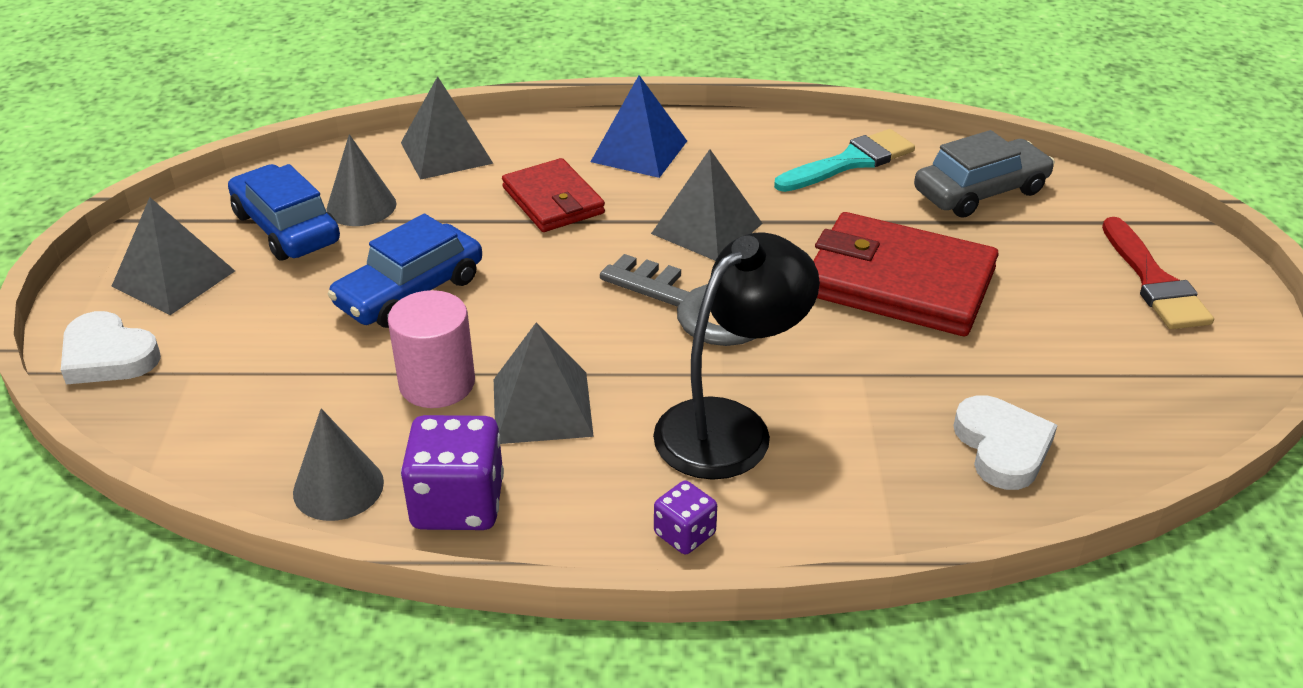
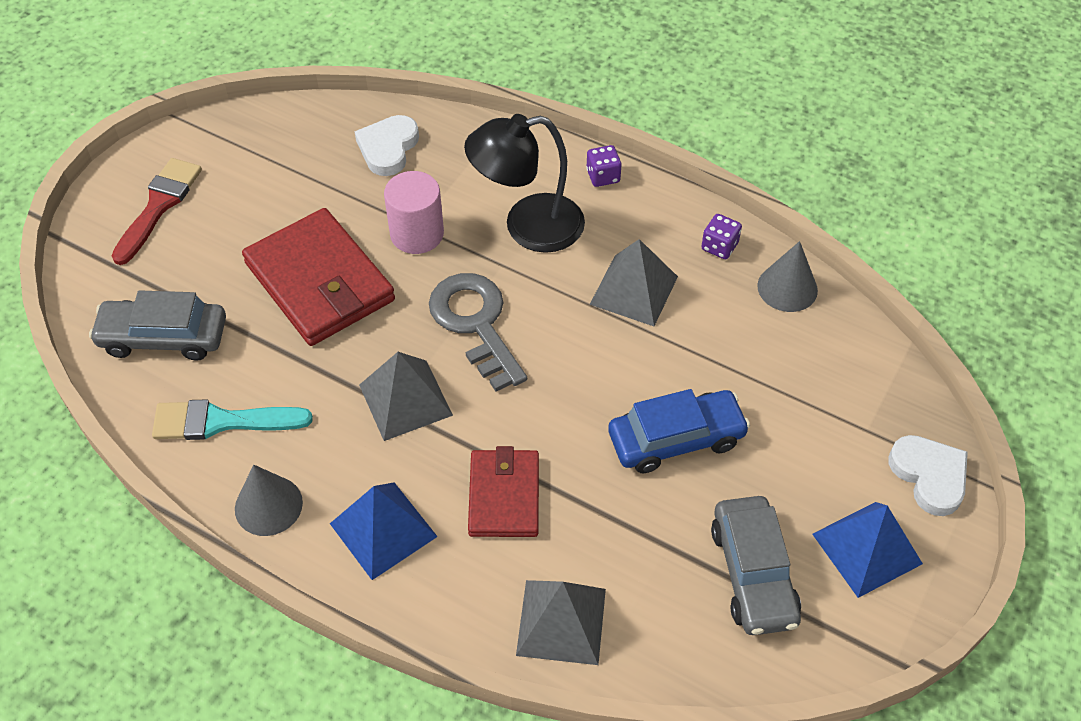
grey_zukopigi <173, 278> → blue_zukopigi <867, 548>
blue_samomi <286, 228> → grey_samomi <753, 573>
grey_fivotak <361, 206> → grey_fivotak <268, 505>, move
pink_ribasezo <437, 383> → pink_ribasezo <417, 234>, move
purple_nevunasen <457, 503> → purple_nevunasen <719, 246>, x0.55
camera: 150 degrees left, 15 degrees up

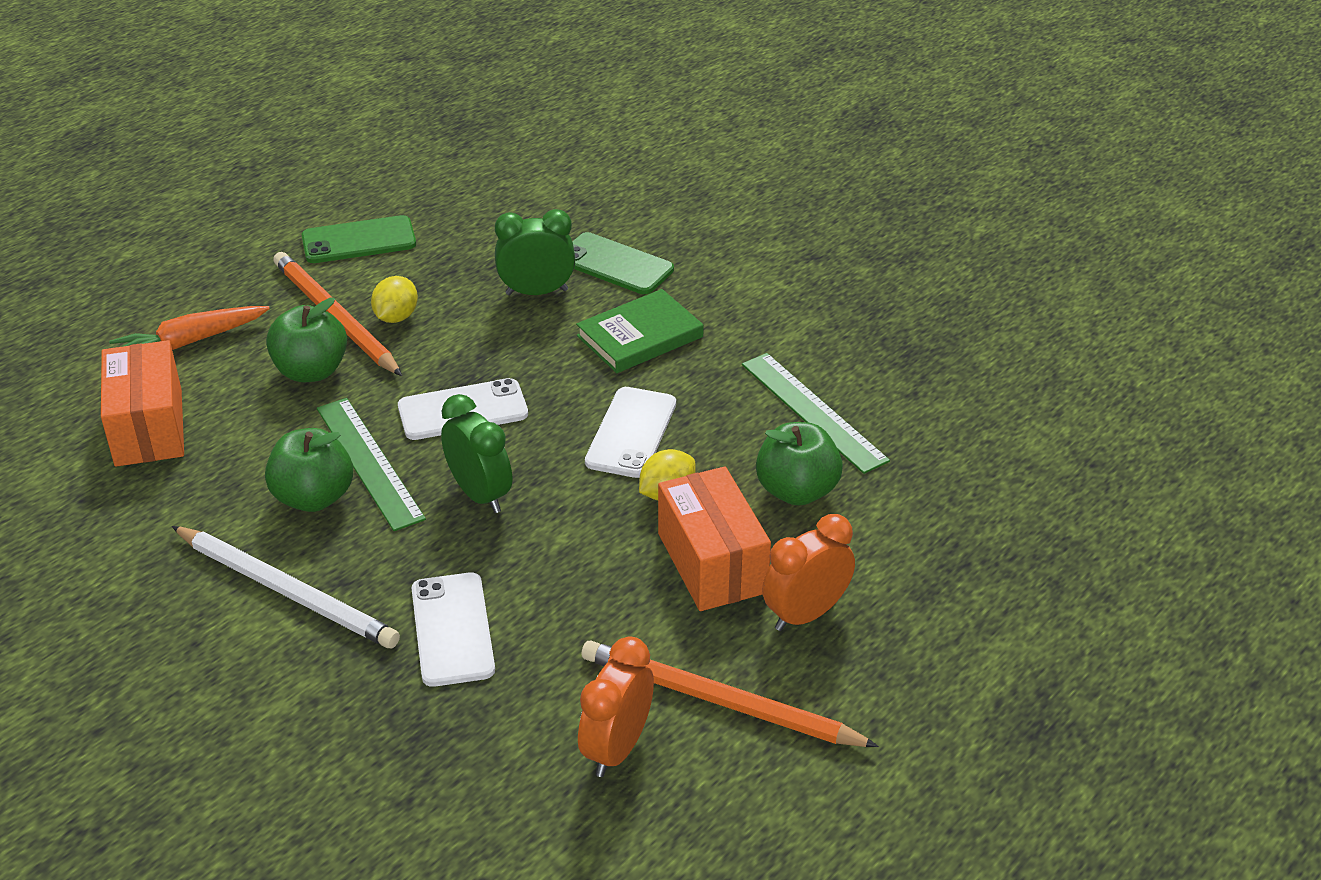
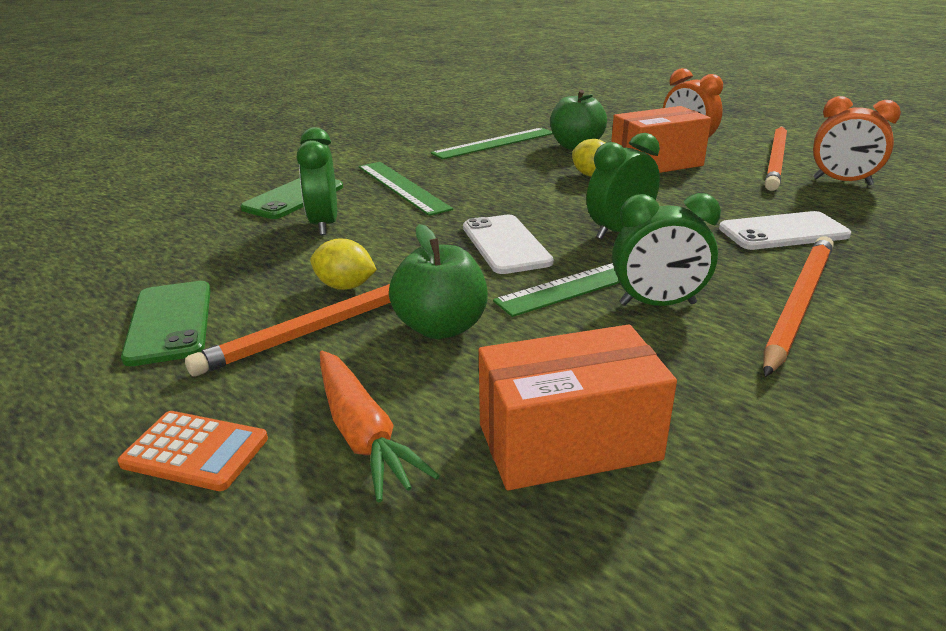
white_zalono <286, 590> → orange_zalono <798, 305>
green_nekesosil <314, 497> → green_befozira <657, 304>
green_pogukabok <640, 336> → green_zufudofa <402, 187>
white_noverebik <631, 433> → -
- → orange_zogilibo <195, 451>
camera: 90 degrees left, 10 degrees down

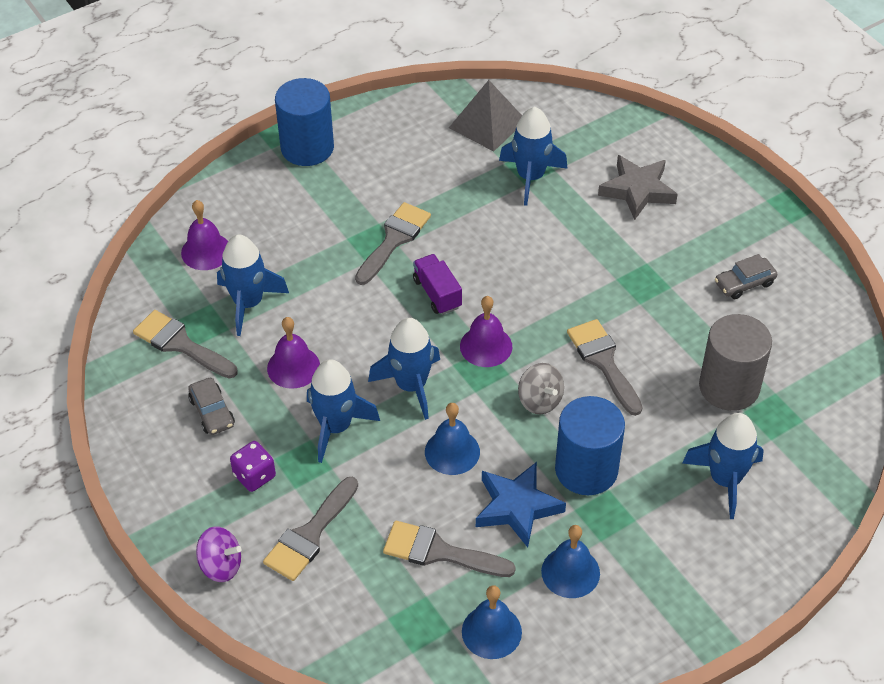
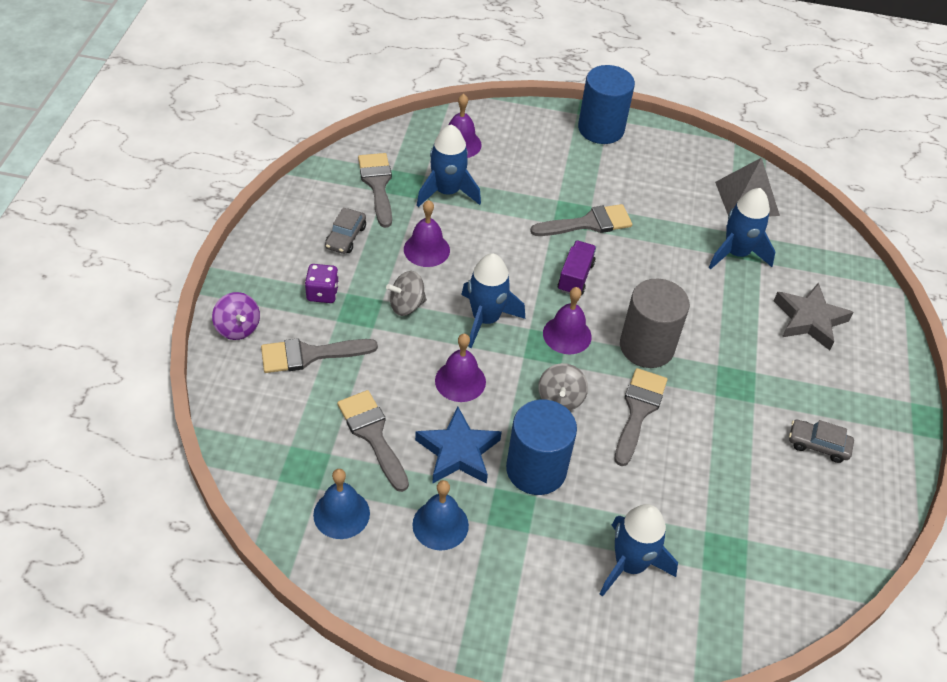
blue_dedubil <335, 427> → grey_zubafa <406, 305>
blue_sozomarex <452, 451> → purple_sozomarex <460, 381>
grey_ribasezo <729, 387> → grey_ribasezo <646, 346>, move
camera: 40 degrees right, 0 degrees up

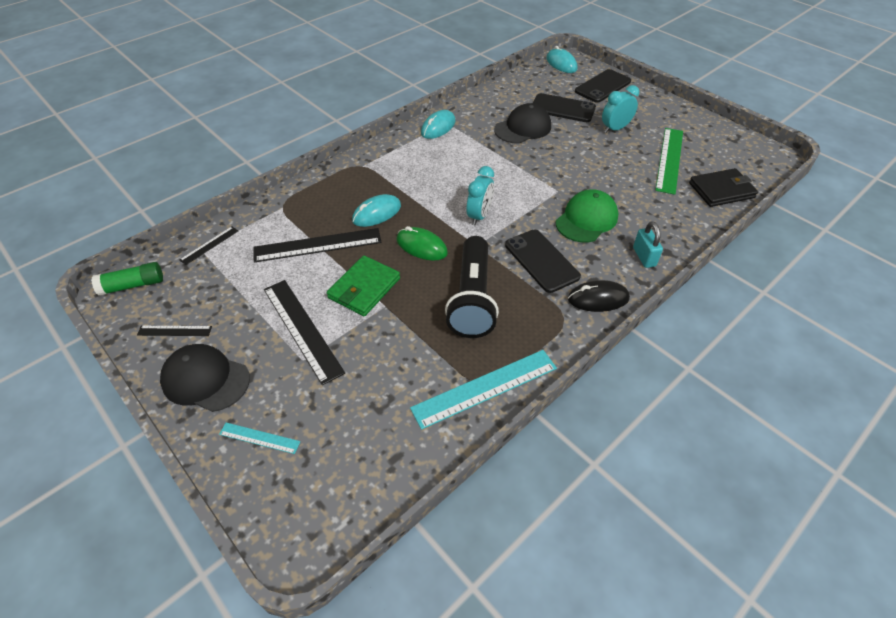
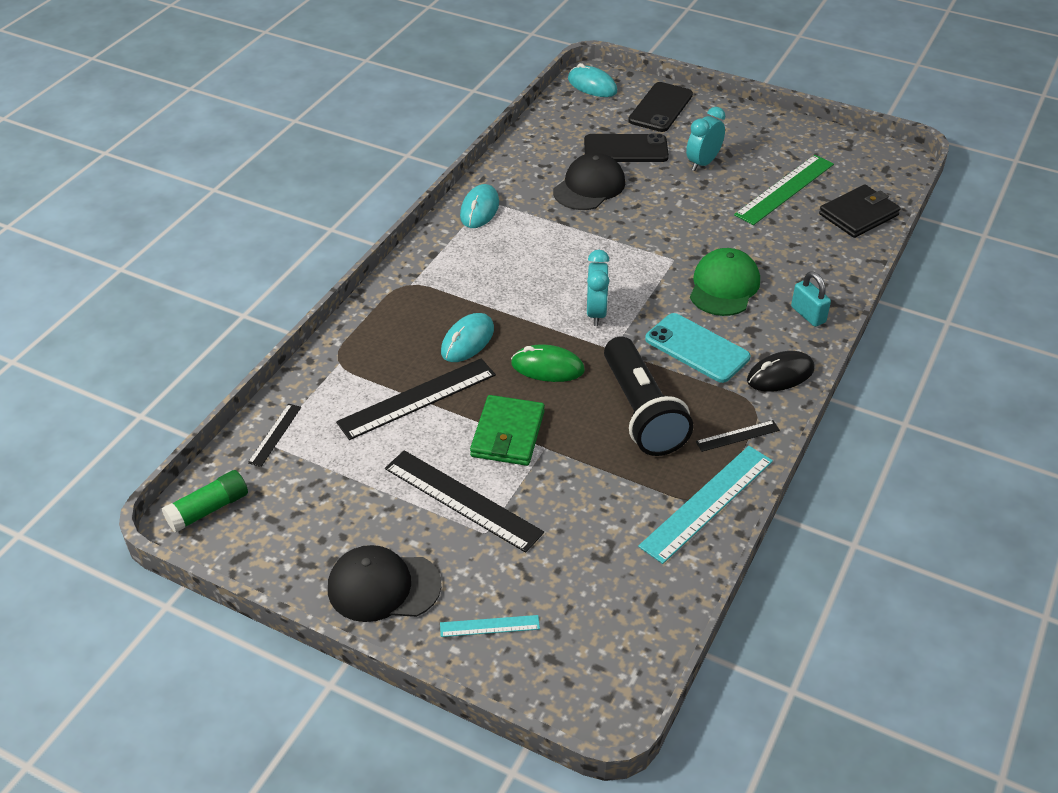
black_zufudofa <174, 331> → black_zufudofa <737, 436>, move
black_noverebik <541, 261> → turquoise_noverebik <697, 348>
green_zufudofa <669, 159> → green_zufudofa <785, 189>, 45 degrees clockwise
camera: 20 degrees left, 5 degrees down

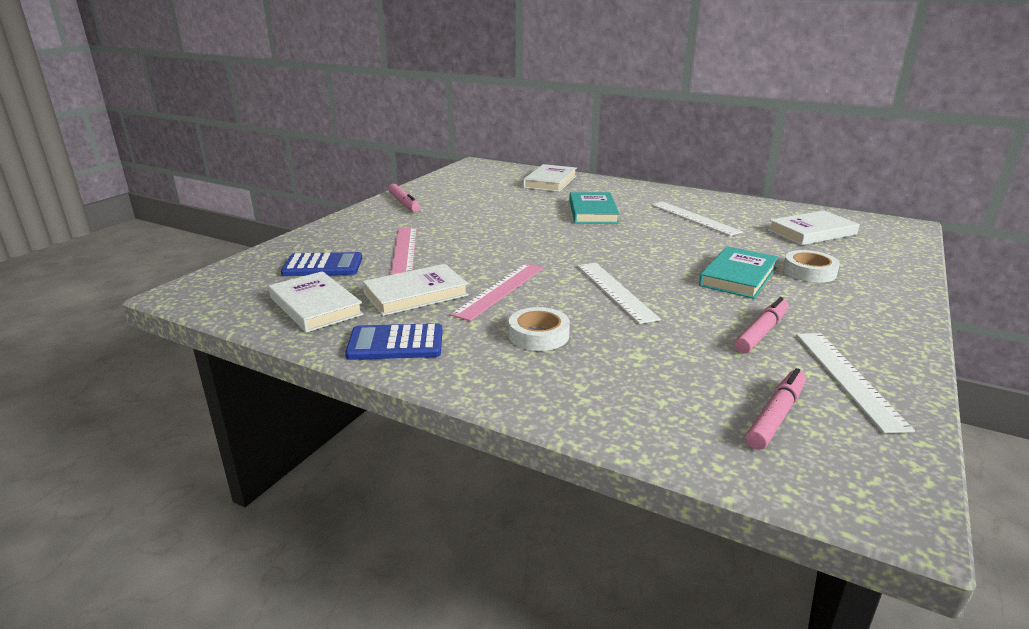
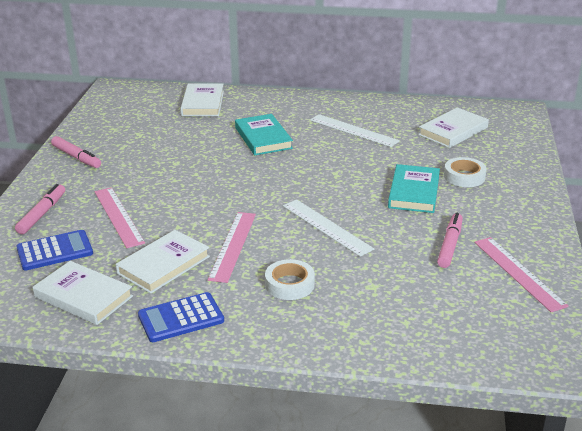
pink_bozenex <776, 416> → pink_bozenex <42, 214>, move
white_zufudofa <848, 378> → pink_zufudofa <518, 273>
camera: 20 degrees left, 5 degrees up

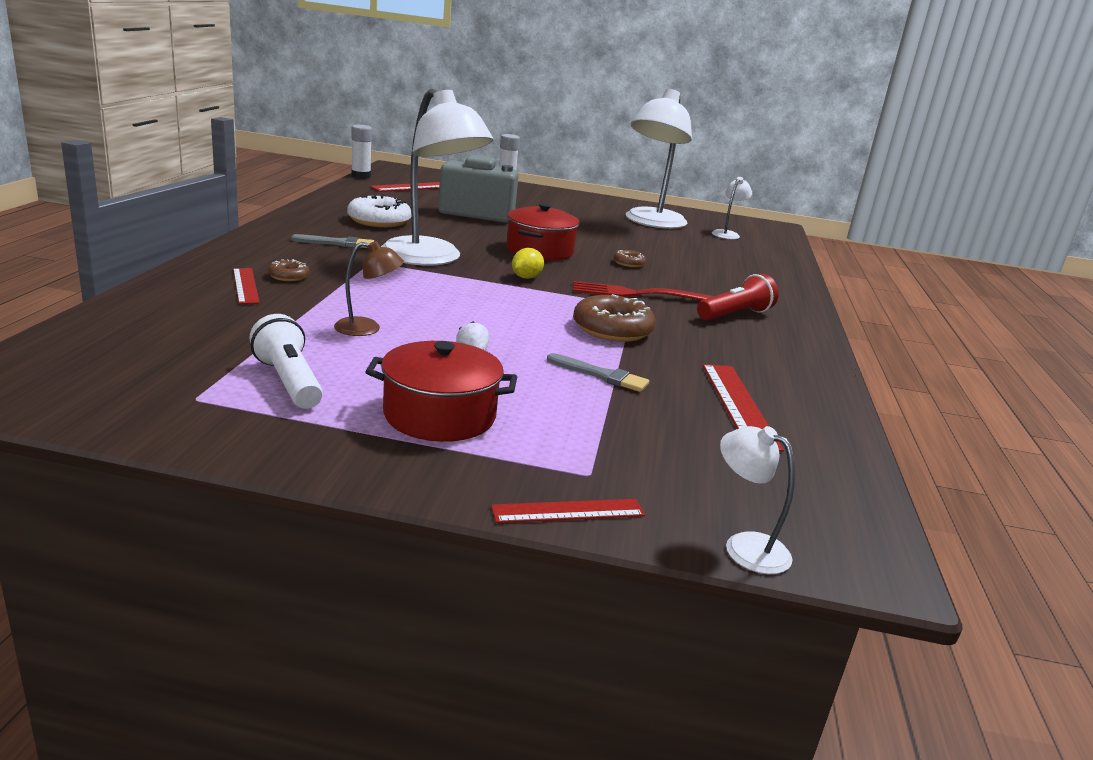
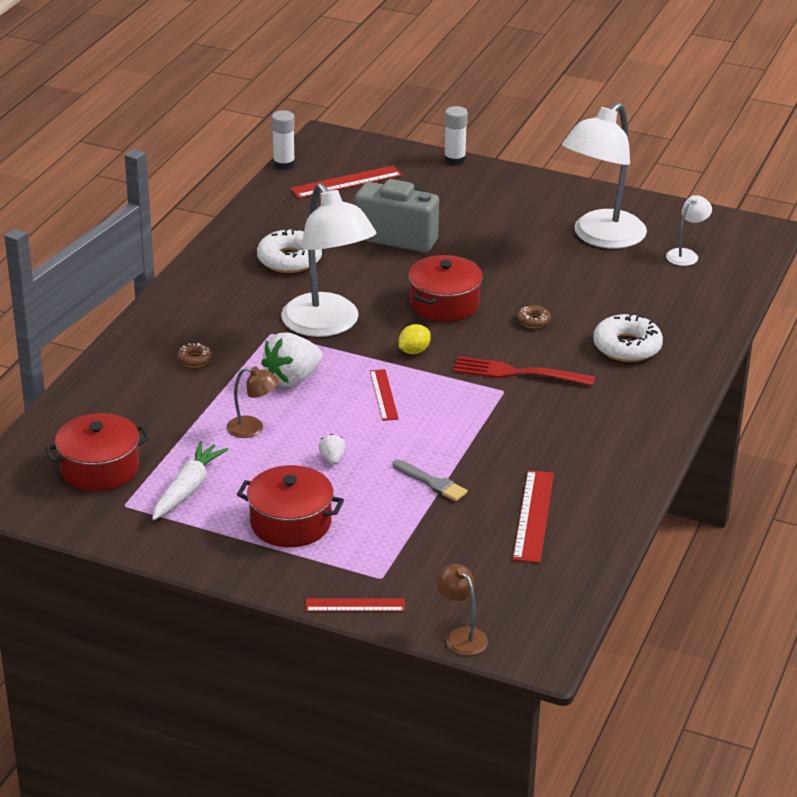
red_zufudofa <245, 285> → red_zufudofa <383, 395>, move
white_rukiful <289, 382> → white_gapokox <188, 489>
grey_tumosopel <337, 243> → -
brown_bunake <612, 329> → -
red_rukiful <735, 315> → -
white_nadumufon <745, 546> → brown_nadumufon <461, 636>
- → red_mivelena <100, 468>
- → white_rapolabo <292, 379>
- → white_bunake <627, 347>
camera: 15 degrees right, 10 degrees up

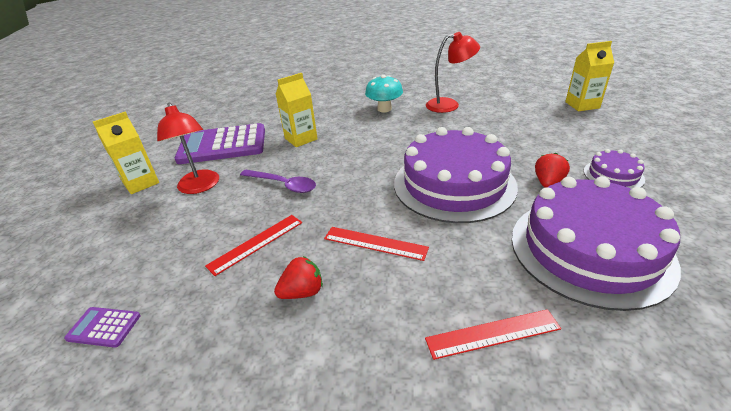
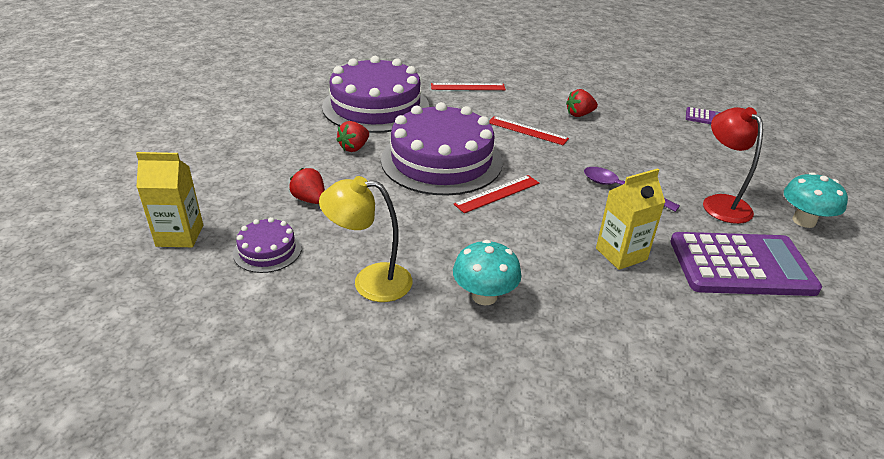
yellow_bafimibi <141, 183> → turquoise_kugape <803, 221>
red_zufudofa <256, 243> → red_zufudofa <497, 193>, move
red_nadumufon <449, 105> → yellow_nadumufon <370, 281>
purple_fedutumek <613, 175> → purple_fedutumek <267, 250>, move
- → red_rapolabo <310, 200>
camera: 175 degrees left, 0 degrees up

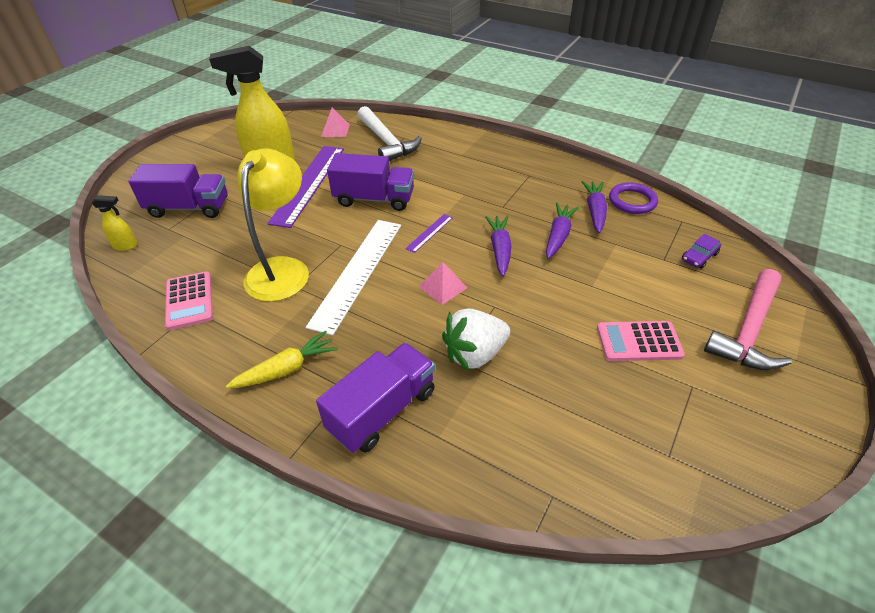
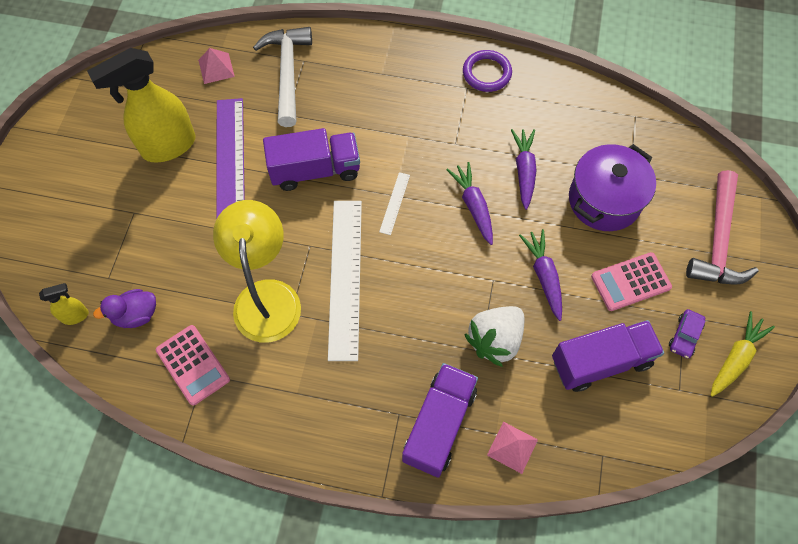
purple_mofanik <189, 208> → purple_mofanik <601, 362>, move
yellow_gapokox <286, 369> → yellow_gapokox <735, 358>, move
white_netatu <386, 142> → white_netatu <287, 73>, 135 degrees counterclockwise
purple_zufudofa <429, 233> → white_zufudofa <395, 203>
pink_zukopigi <443, 287> → pink_zukopigi <512, 447>, move
purple_gapokox <595, 211> → purple_gapokox <544, 276>, move
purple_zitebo <632, 201> → purple_zitebo <486, 73>, move
purple_samomi <699, 257> → purple_samomi <685, 336>, move
- → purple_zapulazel <136, 315>
- → purple_mivelena <604, 200>
camera: 20 degrees left, 20 degrees up

